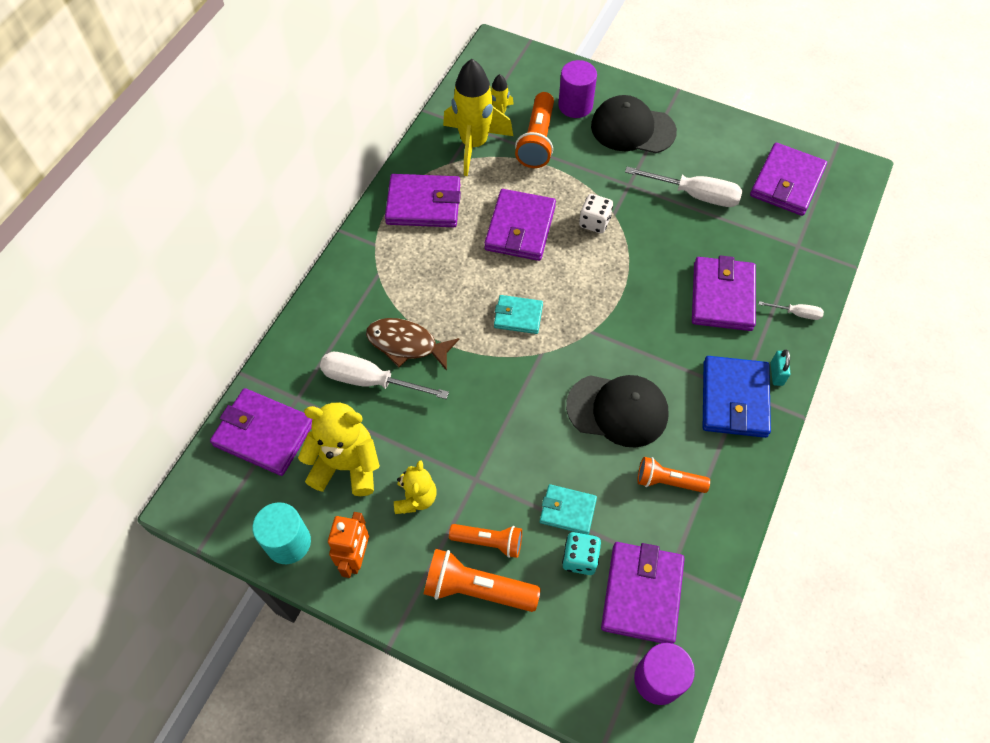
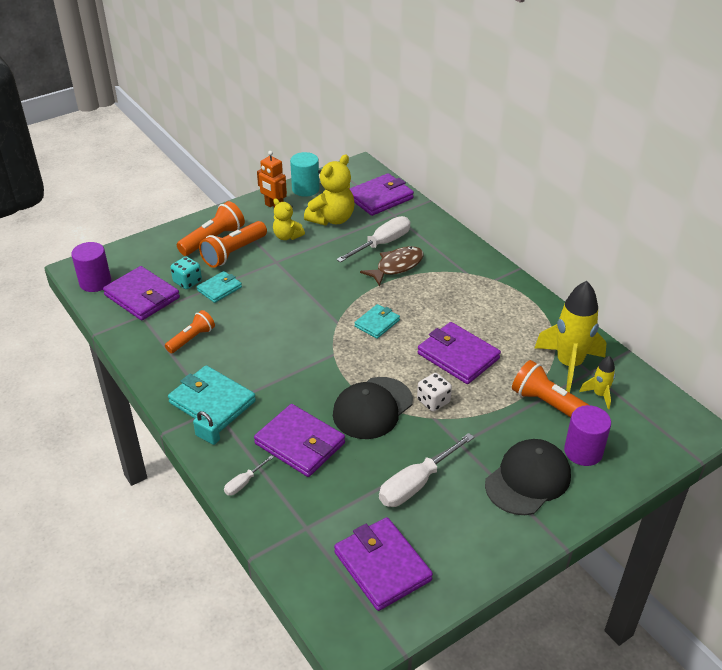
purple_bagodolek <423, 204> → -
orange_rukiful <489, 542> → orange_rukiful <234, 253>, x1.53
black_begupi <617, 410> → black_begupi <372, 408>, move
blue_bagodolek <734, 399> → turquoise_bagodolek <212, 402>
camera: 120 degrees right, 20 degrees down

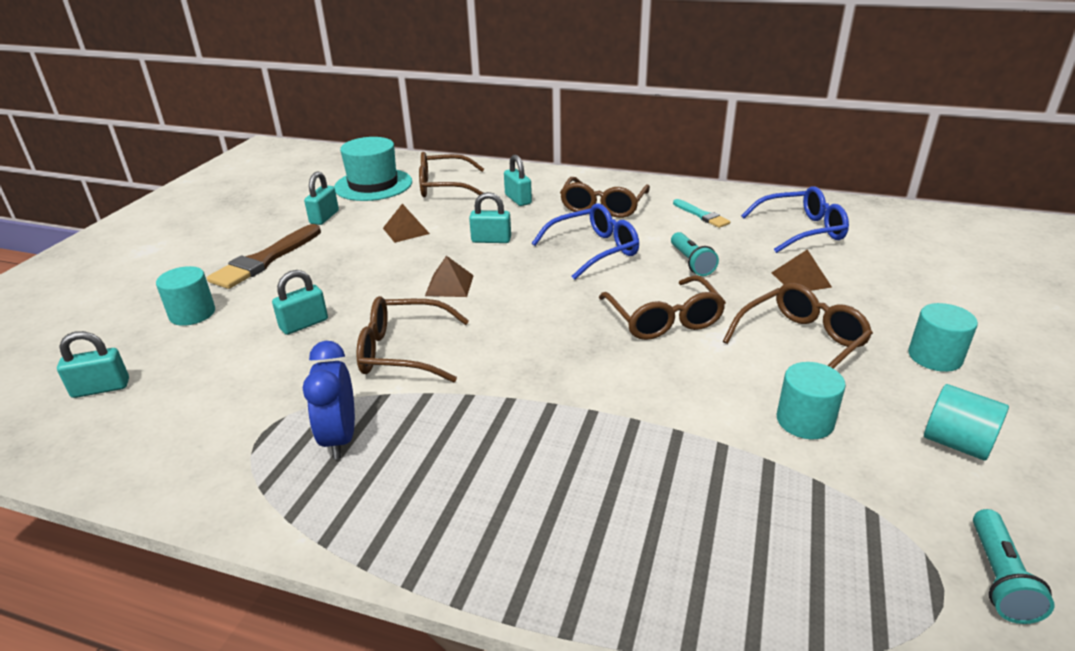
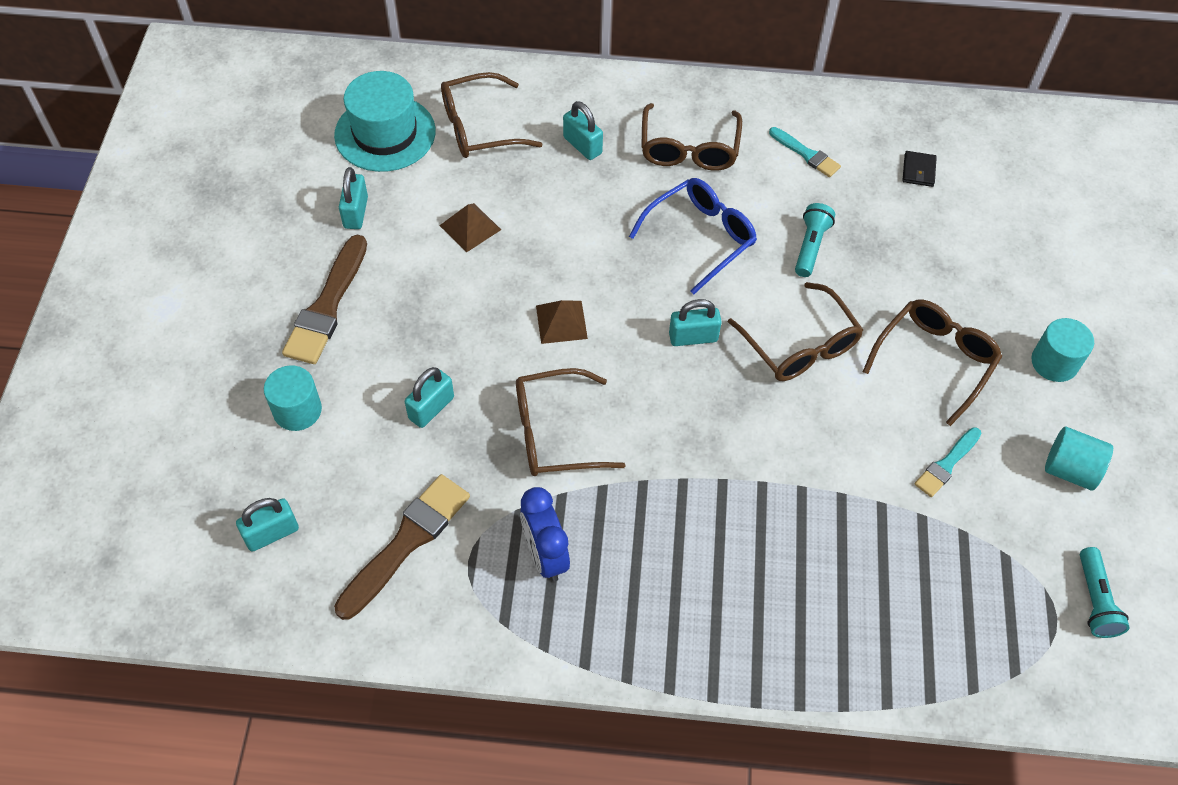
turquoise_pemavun <491, 240> → turquoise_pemavun <693, 337>, move
turquoise_rukiful <691, 262> → turquoise_rukiful <810, 246>, 135 degrees counterclockwise
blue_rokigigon <801, 230> → black_bagodolek <918, 170>
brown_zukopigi <801, 279> → -
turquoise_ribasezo <805, 421> → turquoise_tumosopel <947, 464>
- → brown_tumosopel <406, 542>
camera: 15 degrees left, 25 degrees up

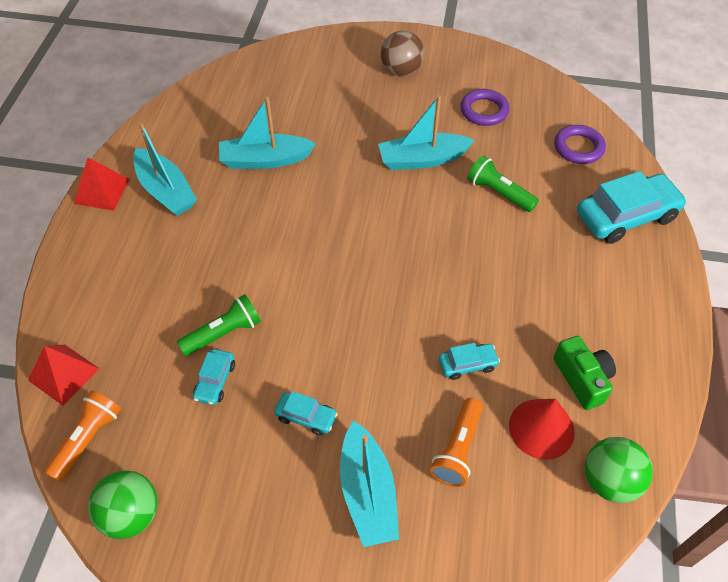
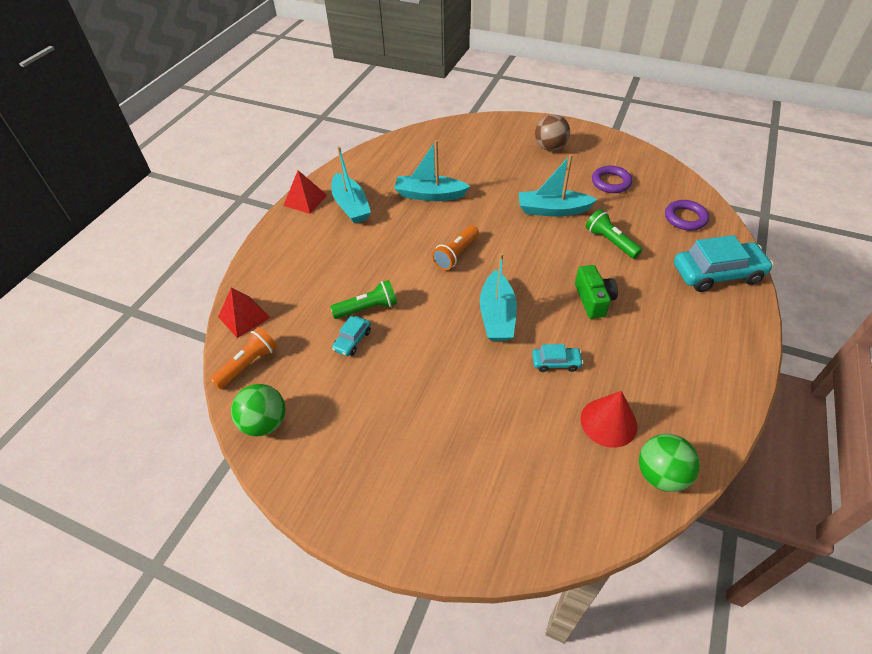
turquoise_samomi <306, 417> → -
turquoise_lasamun <368, 493> → turquoise_lasamun <497, 316>, move
orange_rukiful <458, 449> → orange_rukiful <456, 254>, move
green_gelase <582, 379> → green_gelase <593, 300>, move
camera: 15 degrees right, 5 degrees down

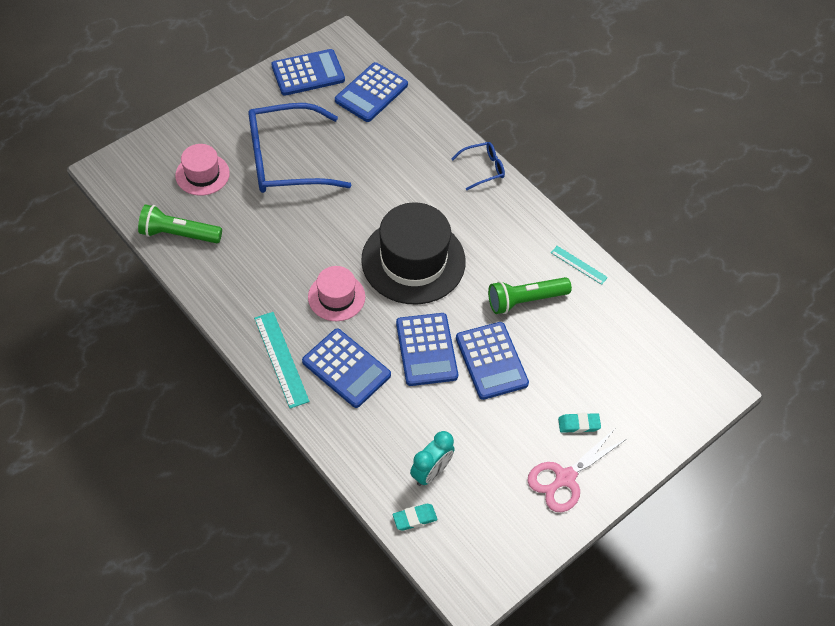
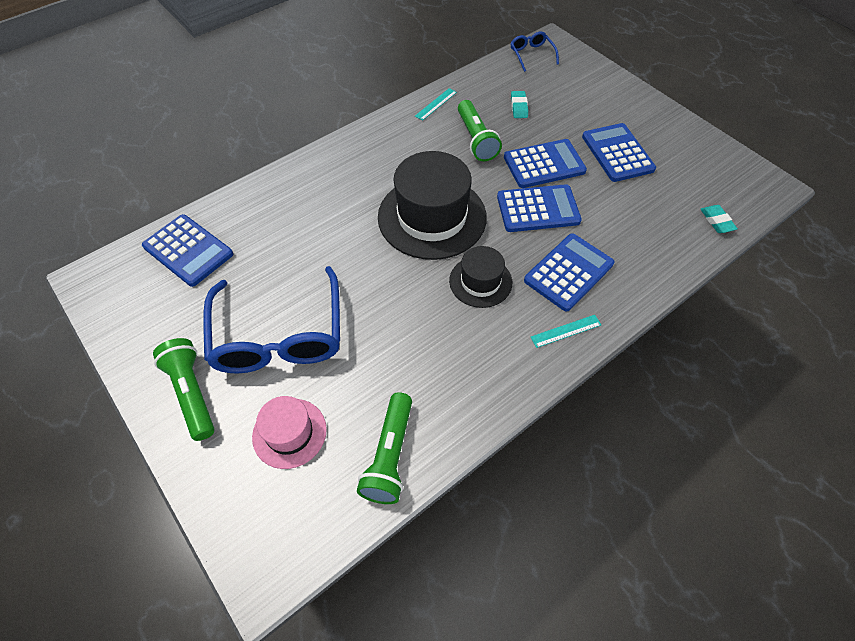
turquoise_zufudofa <281, 359> → turquoise_zufudofa <566, 331>, x0.59
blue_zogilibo <308, 73> → blue_zogilibo <617, 153>, move
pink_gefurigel <336, 297> → black_gefurigel <480, 281>
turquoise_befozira <431, 472> → -
blue_rokigigon <483, 168> → blue_rokigigon <531, 55>, move
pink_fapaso <565, 478> → -
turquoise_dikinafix <578, 424> → turquoise_dikinafix <519, 107>, move
- → green_rukiful <192, 393>
camera: 85 degrees left, 0 degrees up

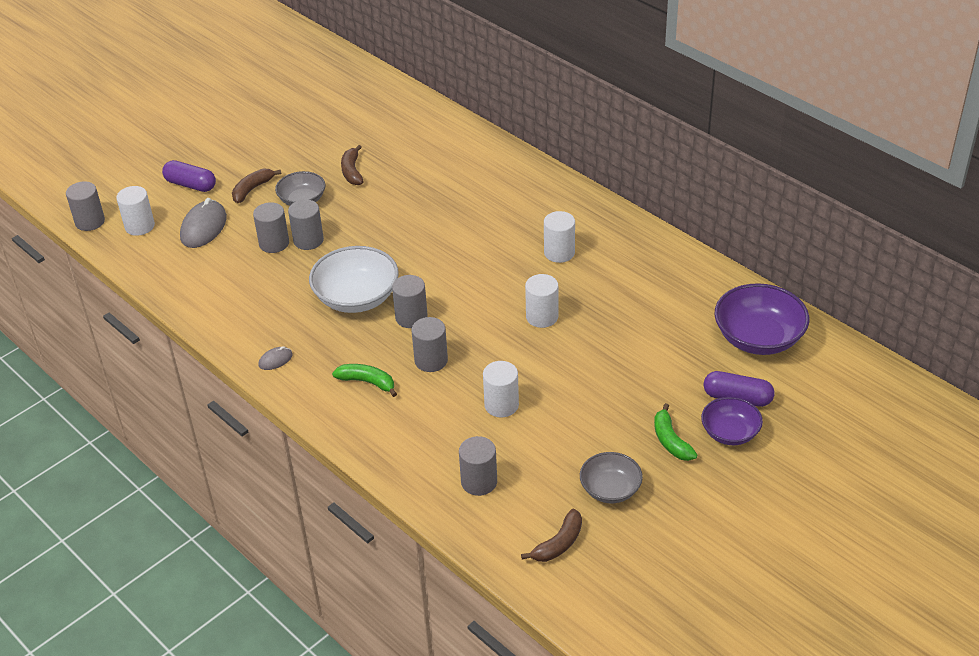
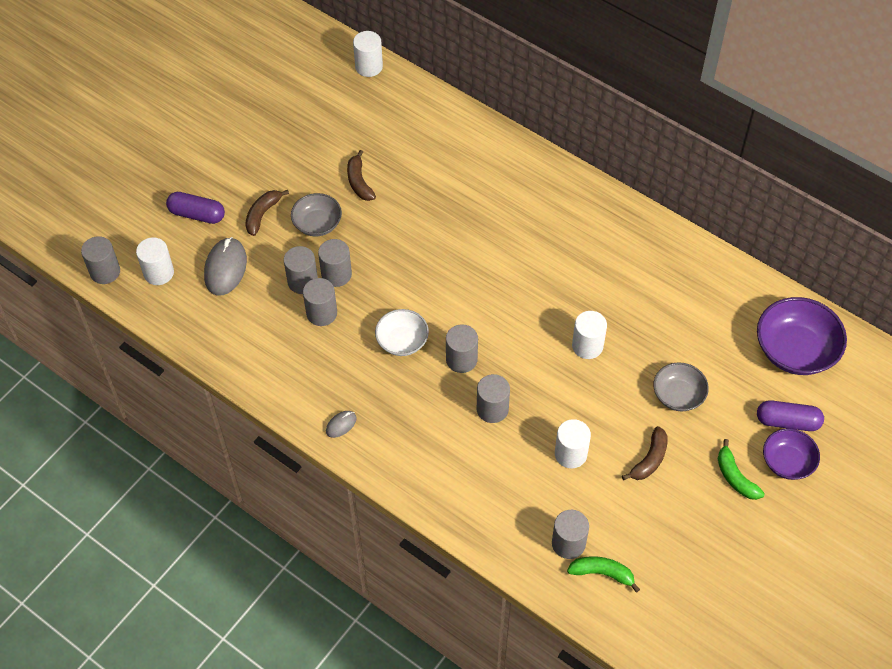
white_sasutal <356, 298> → white_sasutal <402, 341>, x0.61
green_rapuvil <367, 382> → green_rapuvil <602, 573>, move
brown_rapuvil <558, 544> → brown_rapuvil <649, 459>, move
white_ribasezo <559, 252> → white_ribasezo <369, 66>, move
grey_sasutal <610, 489> → grey_sasutal <678, 395>, move
- → grey_ribasezo <322, 313>
camera: 10 degrees left, 15 degrees up

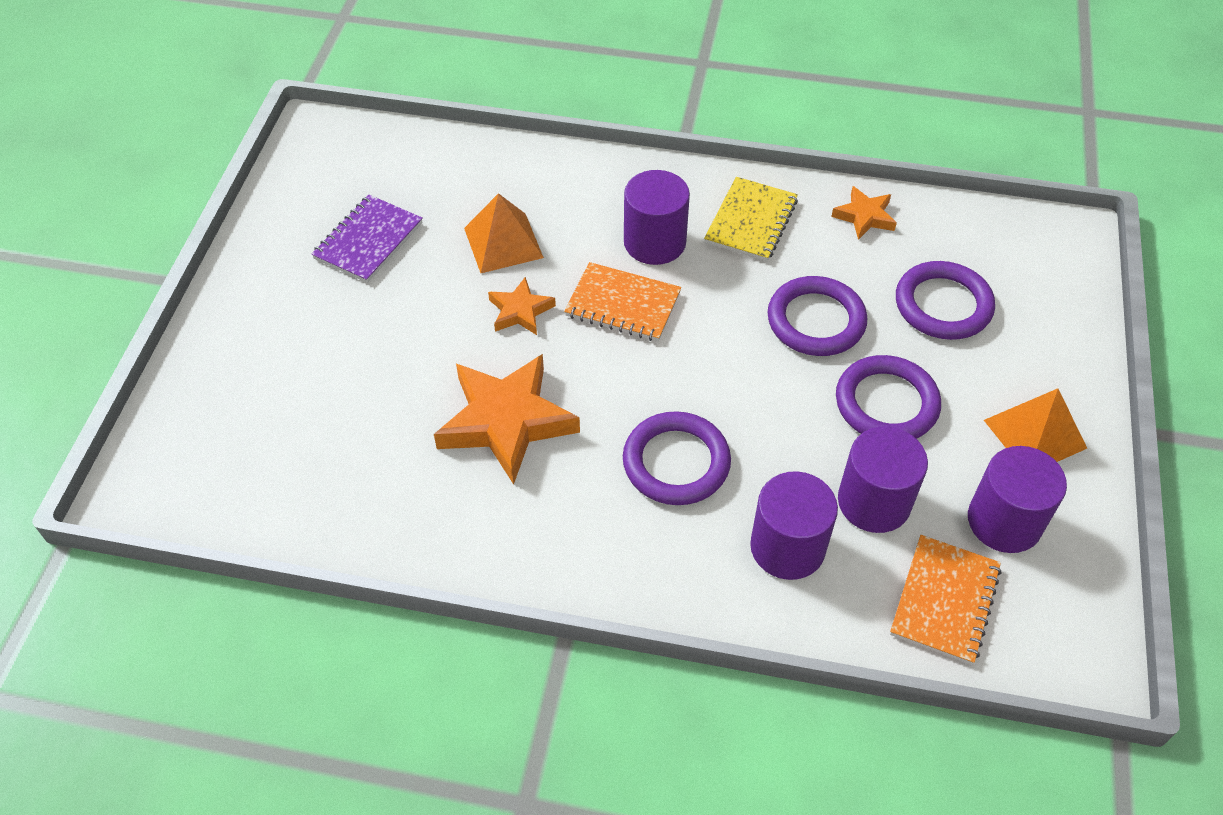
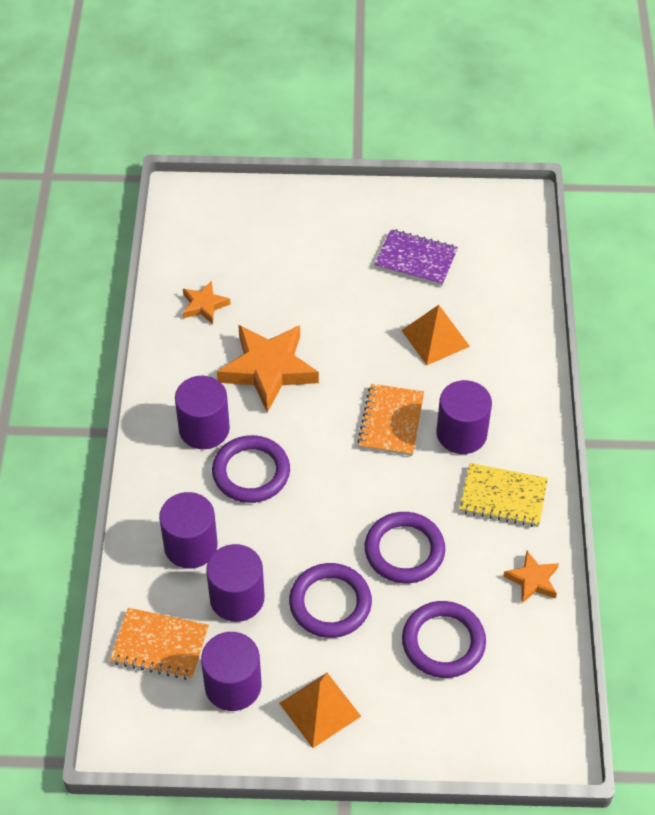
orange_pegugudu <520, 311> → orange_pegugudu <204, 305>, move
- → purple_ribasezo <204, 429>
camera: 80 degrees right, 0 degrees up

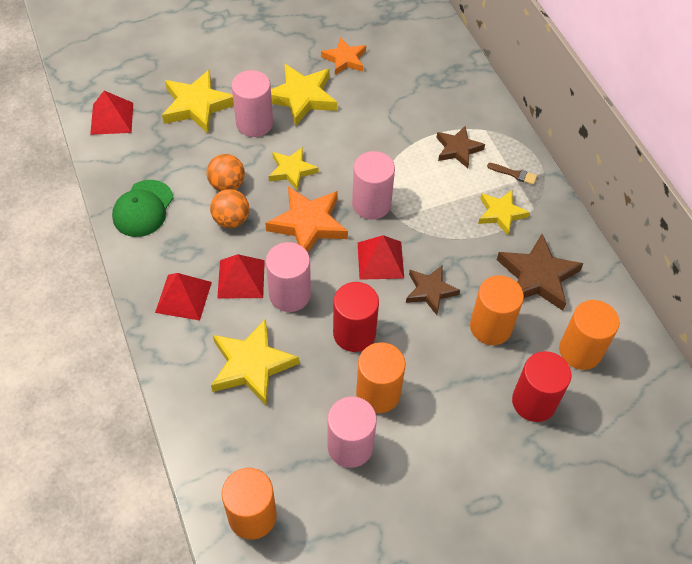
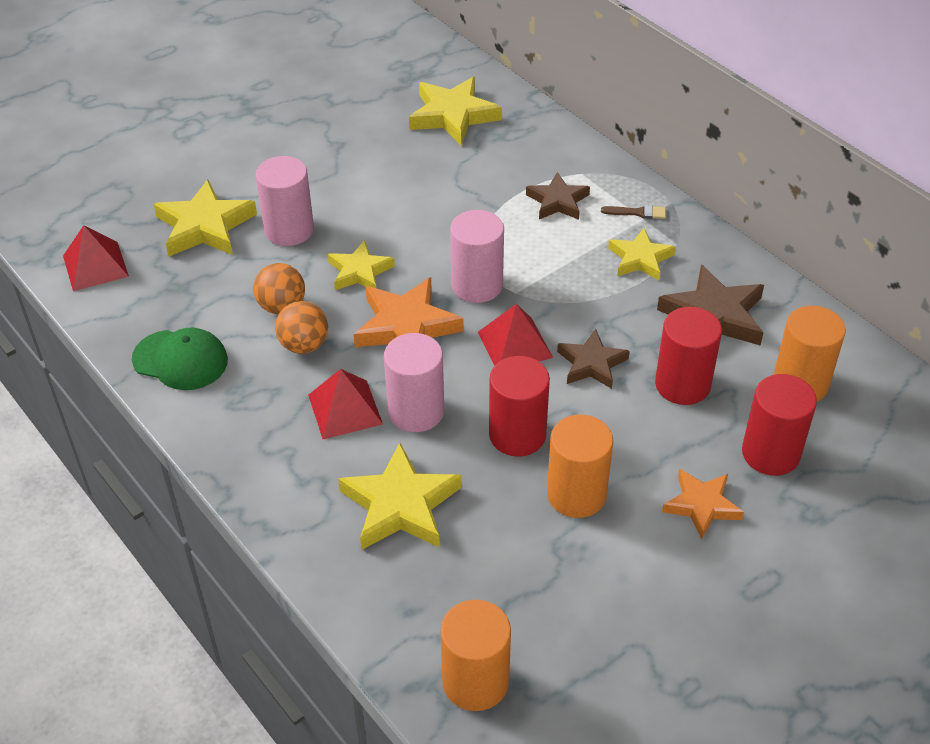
green_begupi <143, 208> → green_begupi <180, 360>, 75 degrees counterclockwise
red_zukopigi <183, 297> → -
yellow_pegugudu <301, 97> → yellow_pegugudu <453, 115>, move
orange_pegugudu <344, 59> → orange_pegugudu <701, 505>, move
pink_ribasezo <350, 446> → -
orange_ribasezo <490, 327> → red_ribasezo <682, 385>
camera: 15 degrees left, 10 degrees down

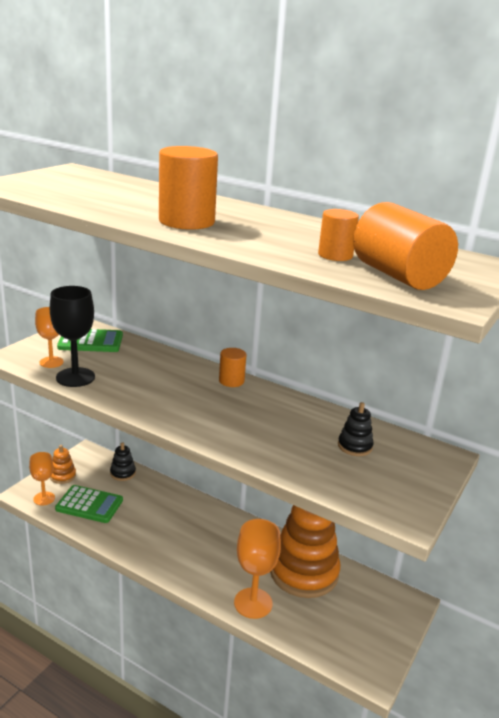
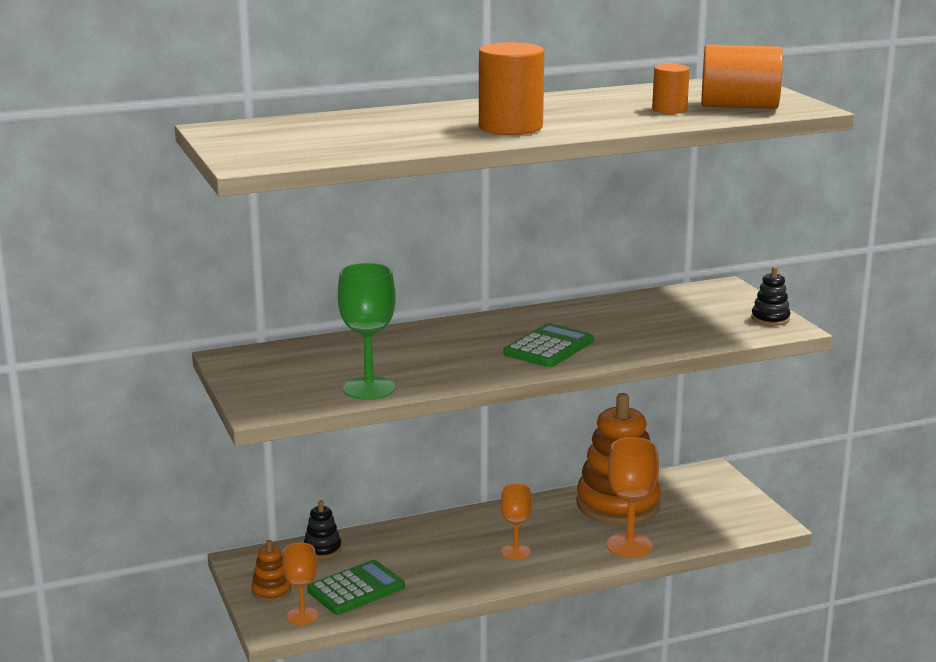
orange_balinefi <51, 362> → orange_balinefi <515, 552>, move
black_balinefi <75, 377> → green_balinefi <369, 389>
green_zogilibo <90, 341> → green_zogilibo <548, 347>, move
orange_ribasezo <231, 381> → -
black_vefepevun <355, 446> → black_vefepevun <770, 319>, move
camera: 50 degrees left, 5 degrees down

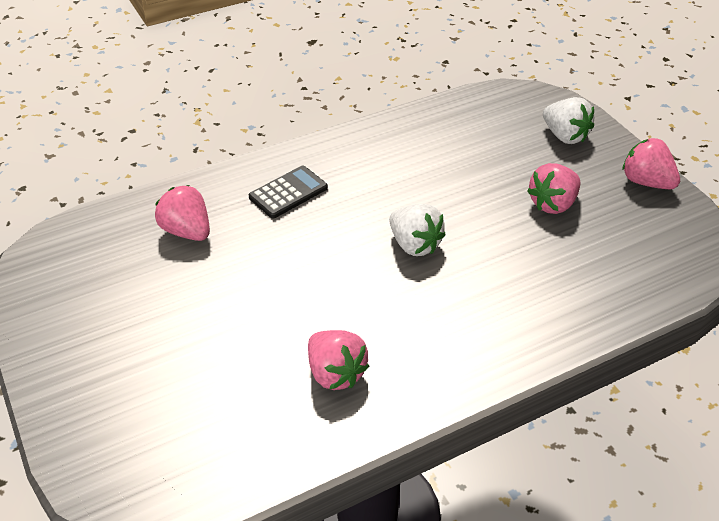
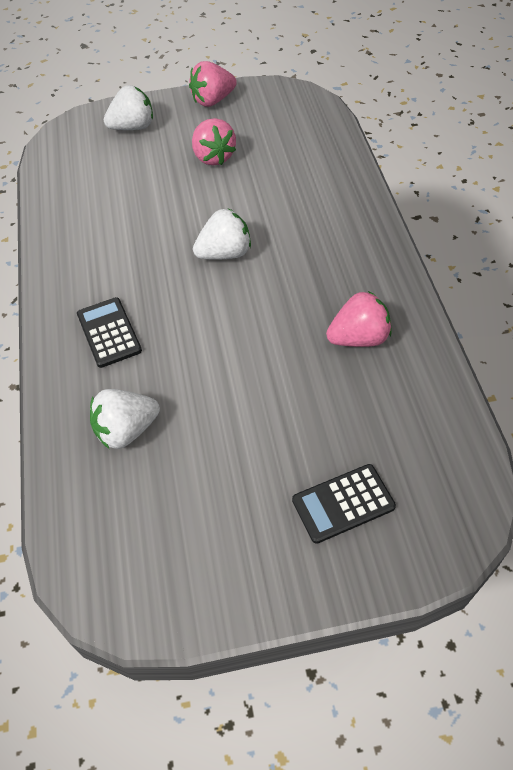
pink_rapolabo <187, 231> → white_rapolabo <127, 430>
- → black_zogilibo <343, 503>
camera: 70 degrees left, 10 degrees up

